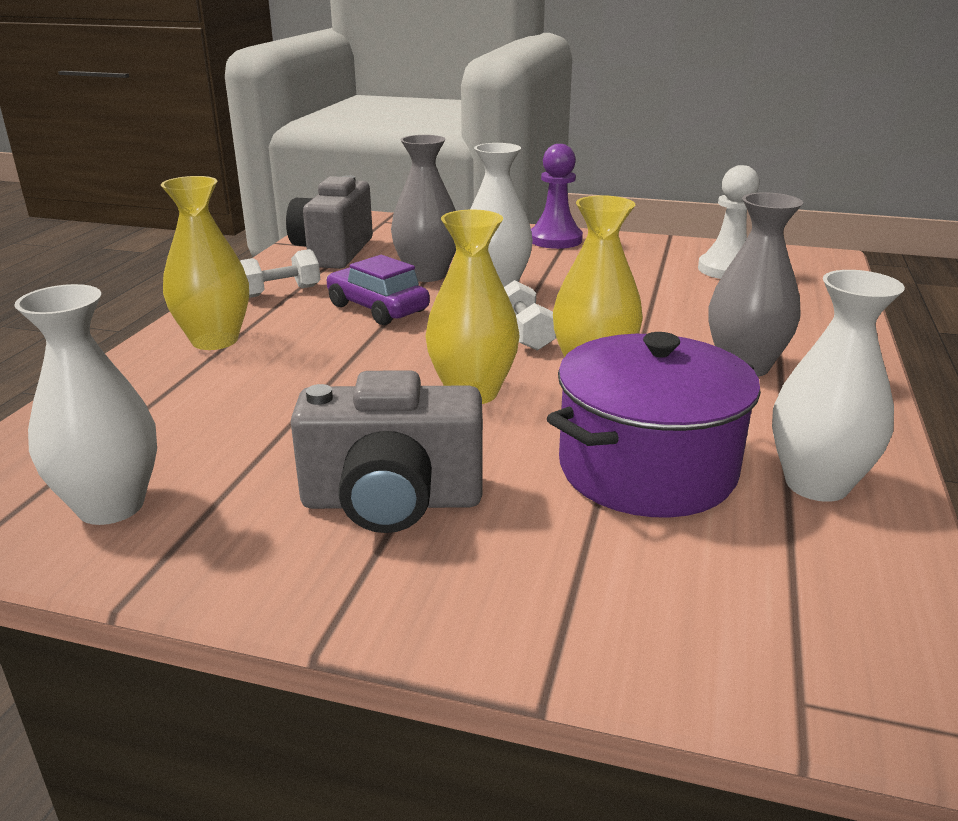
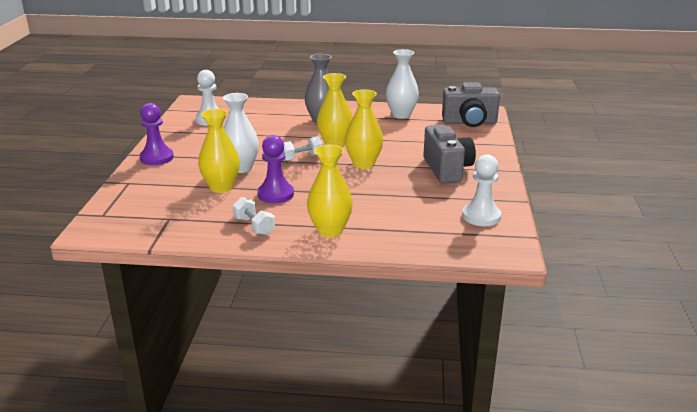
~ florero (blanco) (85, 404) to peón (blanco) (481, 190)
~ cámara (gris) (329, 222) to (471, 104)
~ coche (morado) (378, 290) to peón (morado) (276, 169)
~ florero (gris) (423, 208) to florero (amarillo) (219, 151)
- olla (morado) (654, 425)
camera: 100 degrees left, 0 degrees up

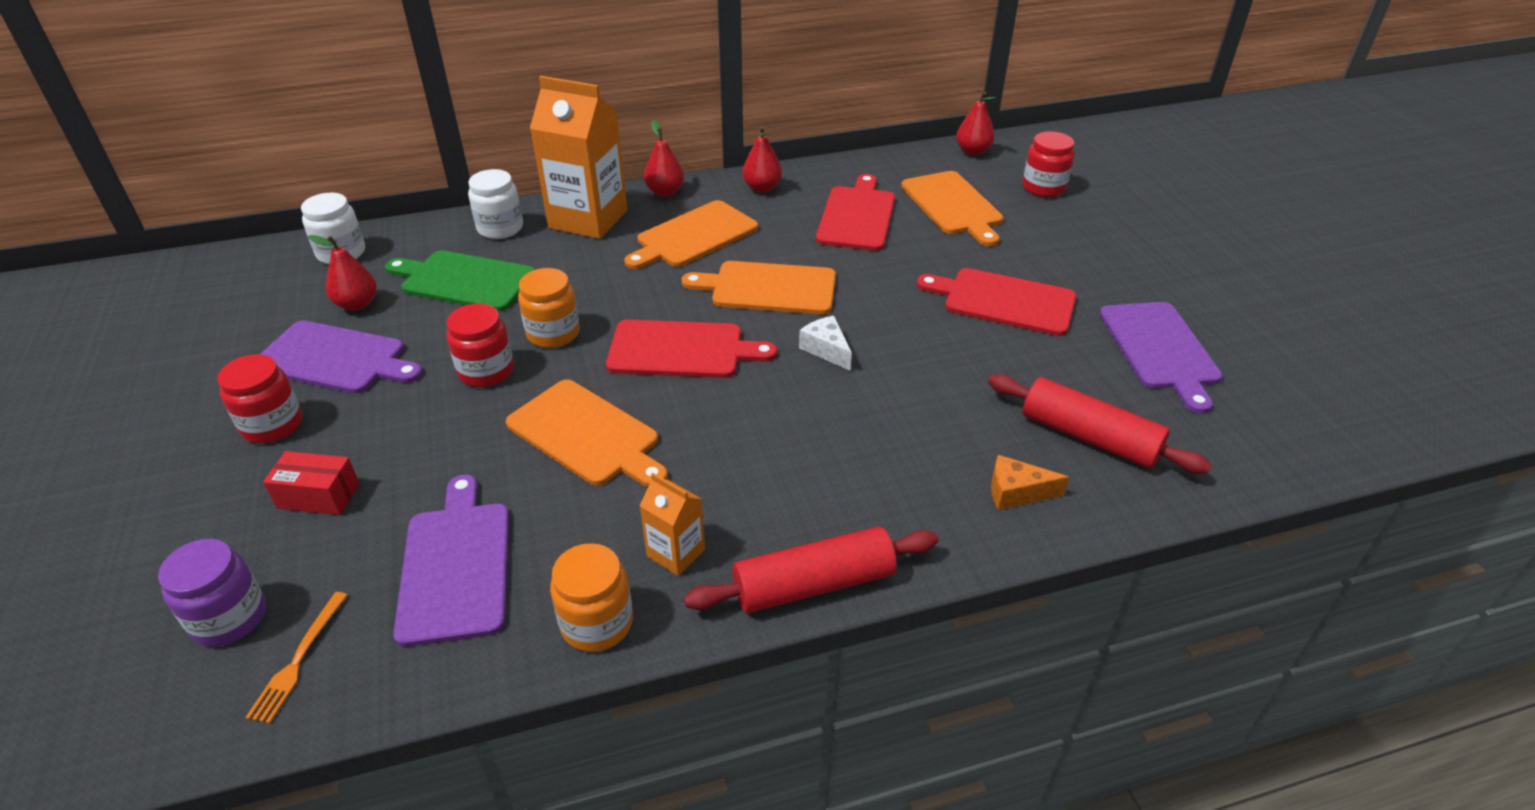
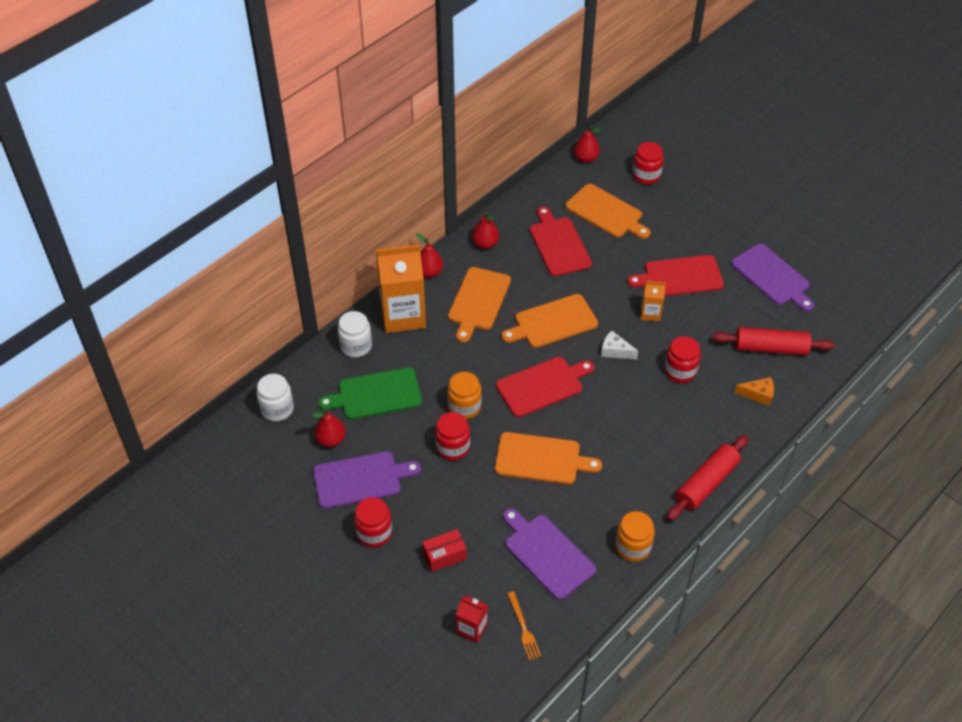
~ tarro (morado) (212, 593) to cartón de leche (rojo) (472, 619)
~ cartón de leche (naranja) (672, 524) to (653, 301)
~ queso (naranja) (1030, 482) = (754, 391) 150 degrees counterclockwise
+ tarro (rojo) (682, 359)
camera: 30 degrees left, 10 degrees up

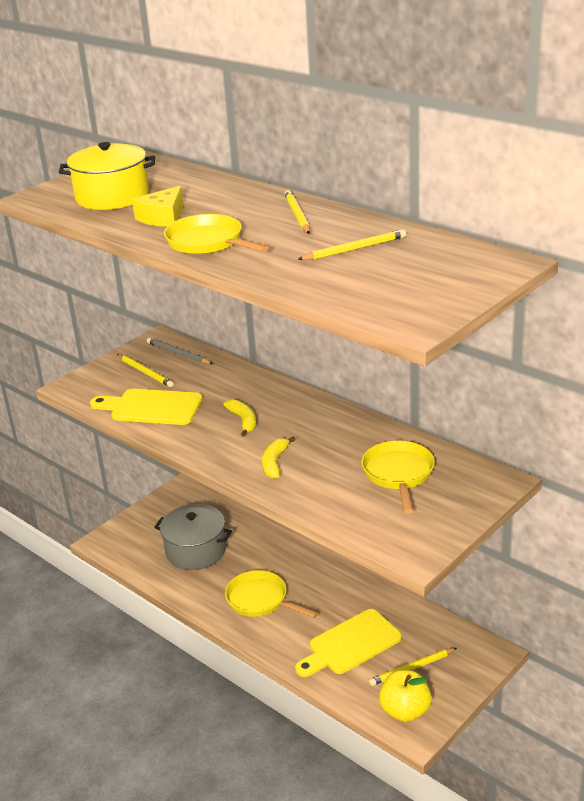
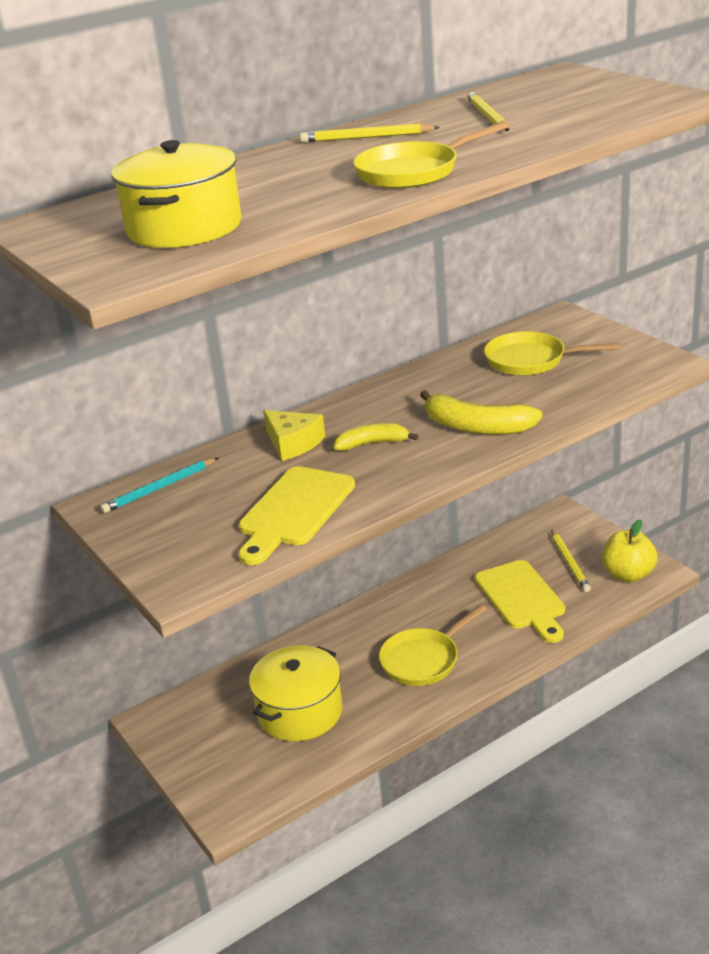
- lápiz (amarillo) (145, 370)
~ queso (amarillo) (157, 206) to (294, 435)
~ lápiz (gris) (180, 351) to lápiz (turquesa) (159, 485)
~ olla (gris) (193, 537) to olla (amarillo) (296, 693)
~ plátano (amarillo) (279, 457) = (481, 412) x1.58
camera: 75 degrees left, 0 degrees up

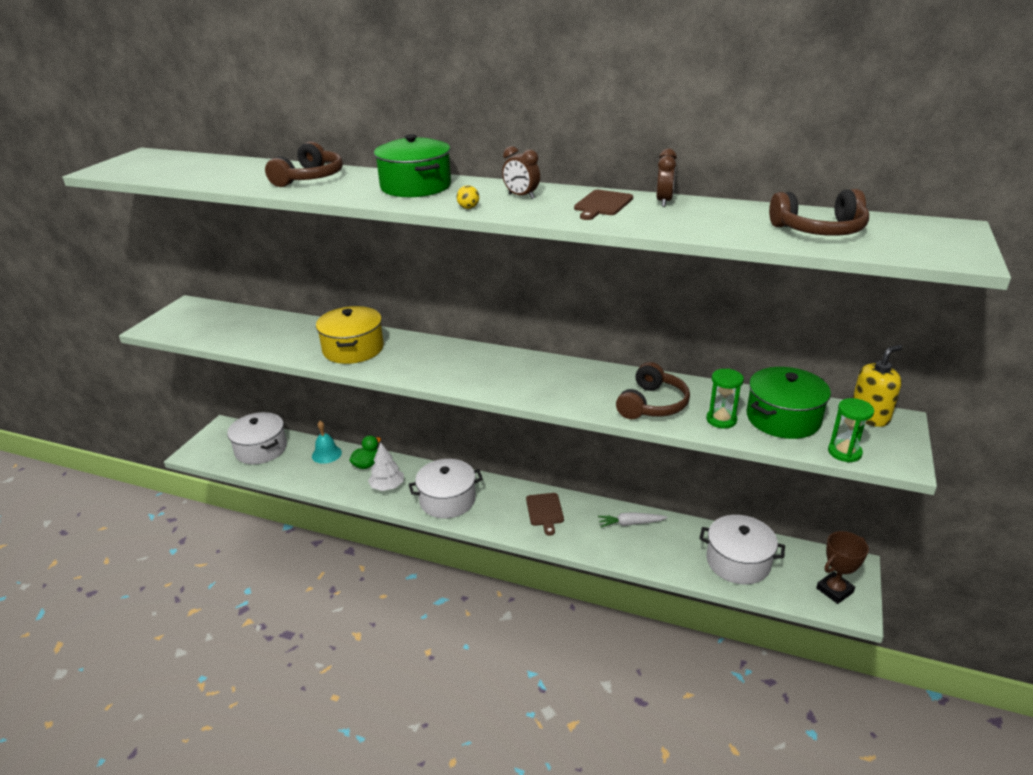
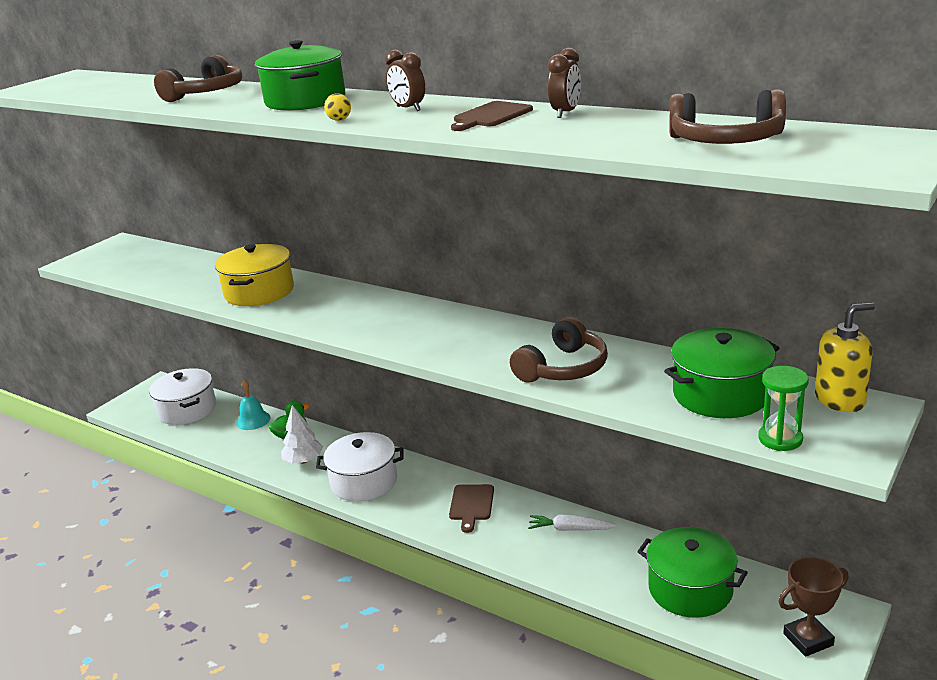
~ olla (blanco) (742, 549) to olla (verde) (692, 572)
- reloj de arena (verde) (725, 399)
camera: 15 degrees right, 5 degrees down

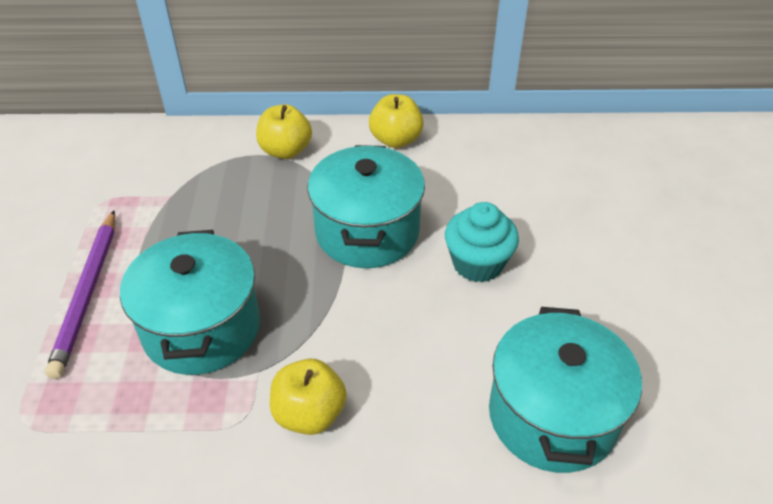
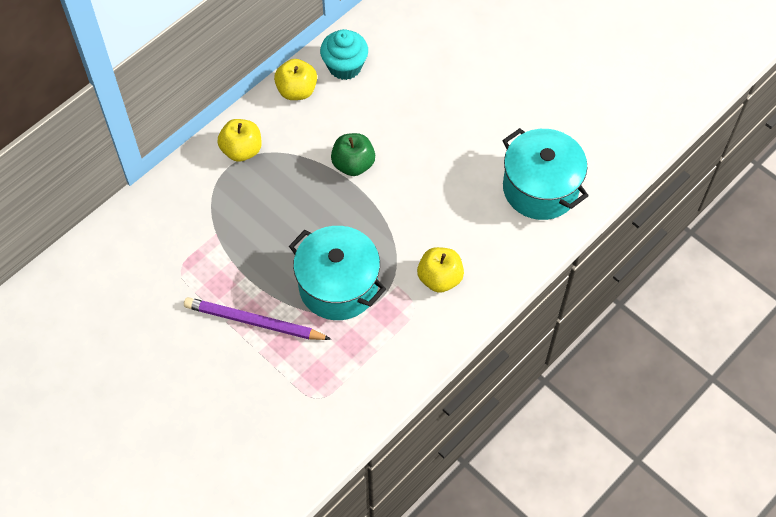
~ lápiz (morado) (80, 294) = (257, 318) 150 degrees clockwise
~ olla (turquesa) (366, 206) to manzana (verde) (353, 154)
~ magdalena (turquesa) (482, 242) to (344, 54)
camera: 45 degrees left, 15 degrees up

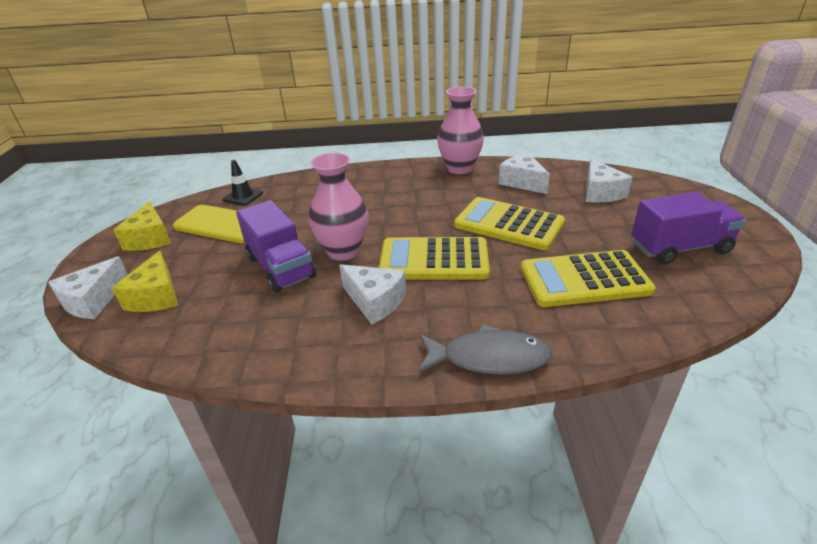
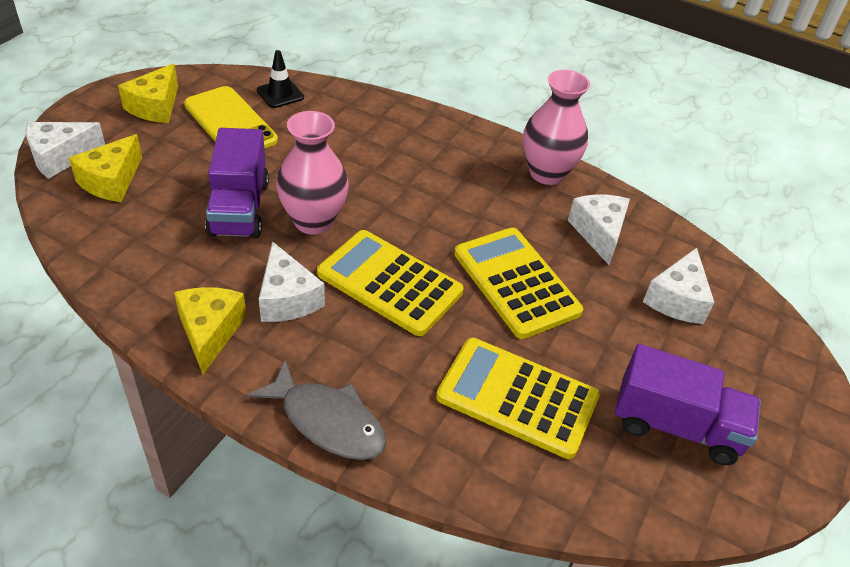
+ queso (amarillo) (210, 330)
camera: 25 degrees right, 10 degrees up

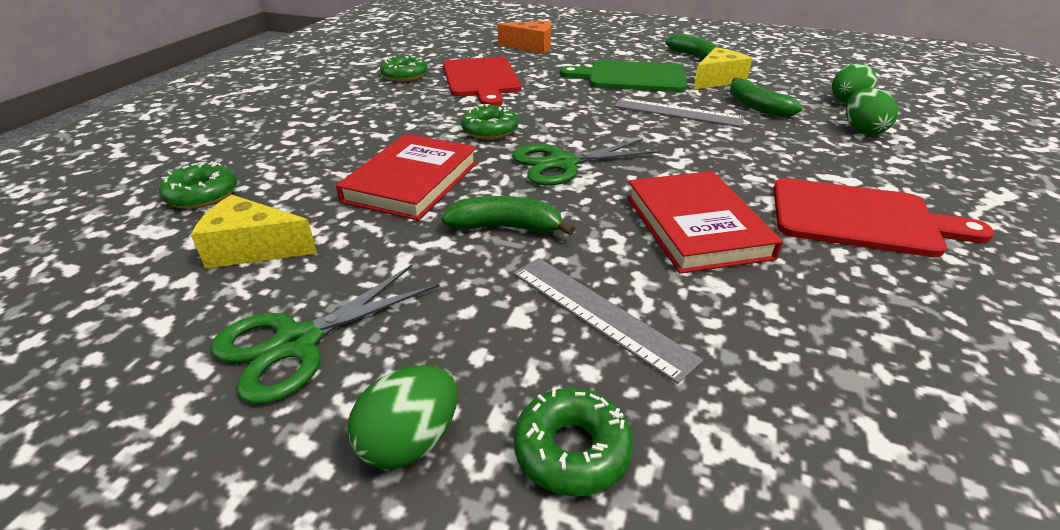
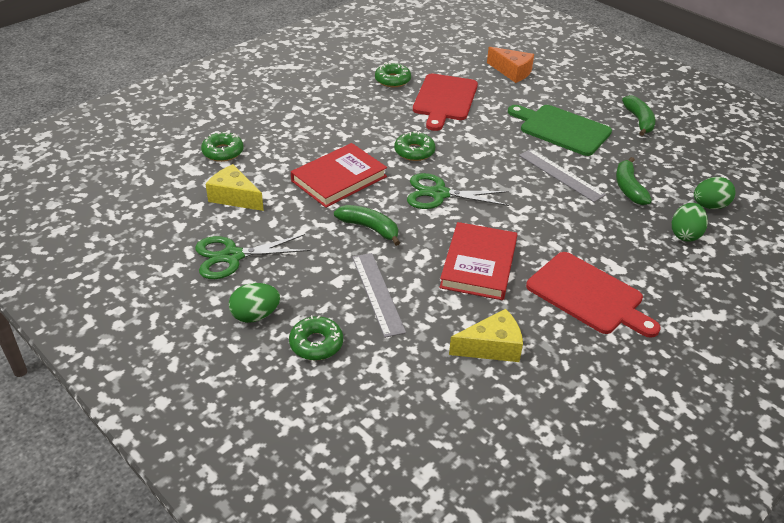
~ queso (amarillo) (723, 68) to (486, 335)
camera: 25 degrees right, 5 degrees up

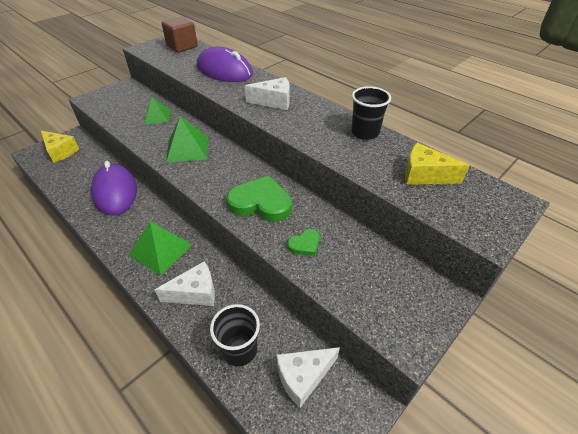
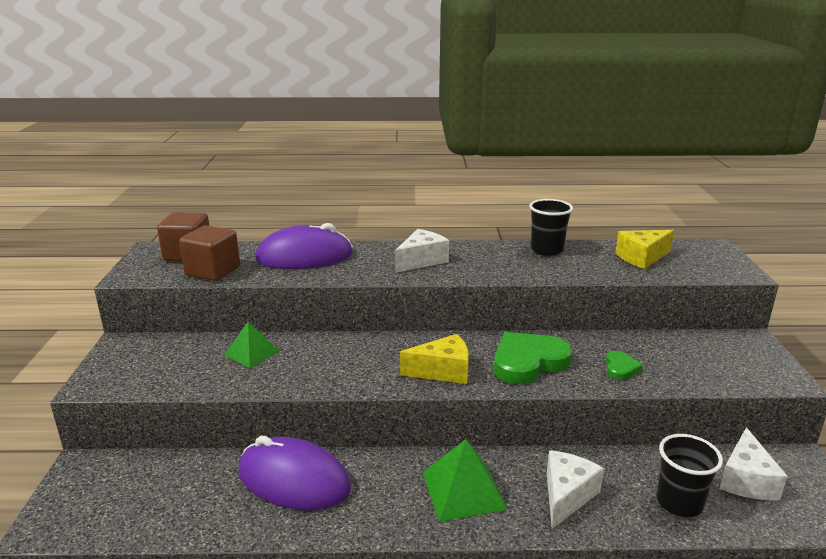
~ queso (amarillo) (60, 147) to (434, 359)
- pirámide (verde) (187, 140)
+ cubo (marrón) (209, 253)
camera: 45 degrees left, 20 degrees down

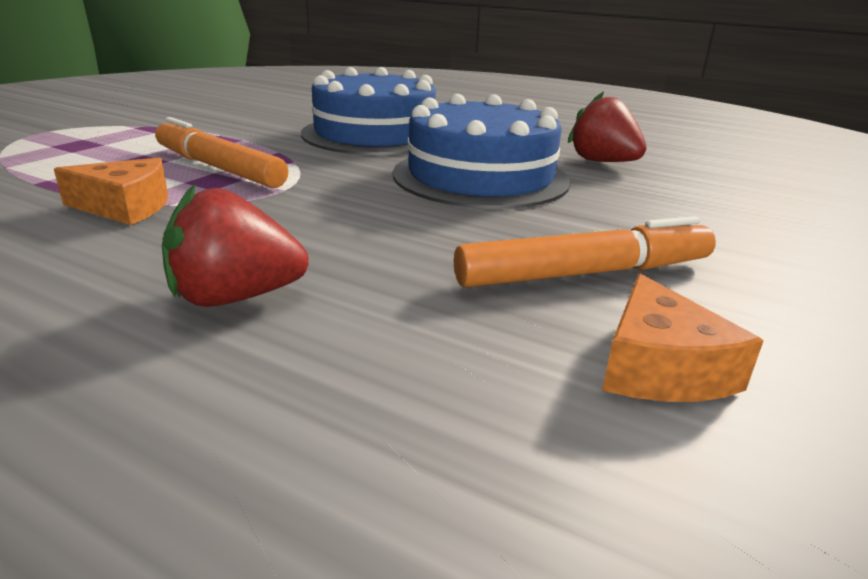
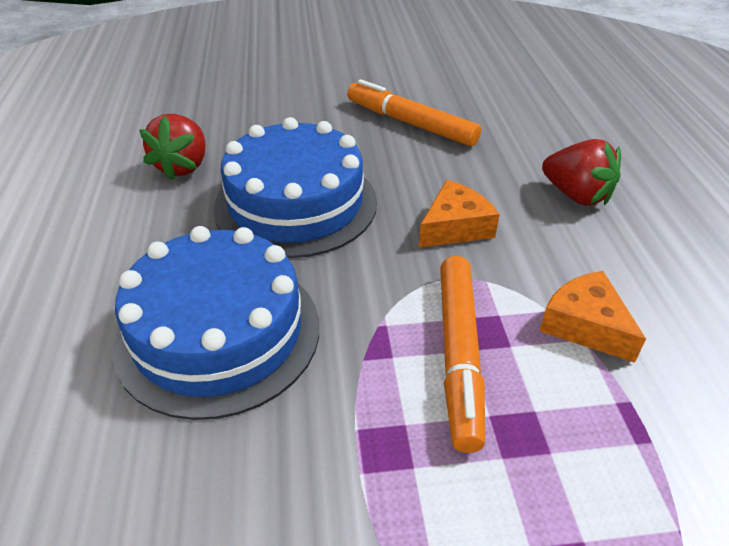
~ queso (naranja) (682, 338) to (459, 214)
camera: 125 degrees left, 15 degrees up

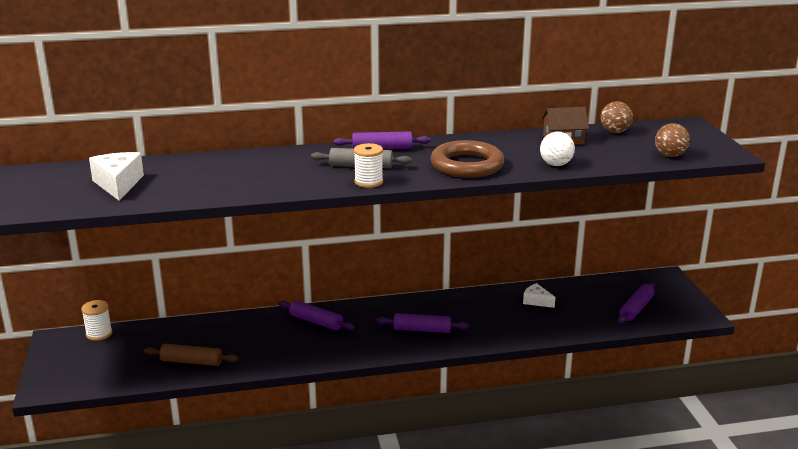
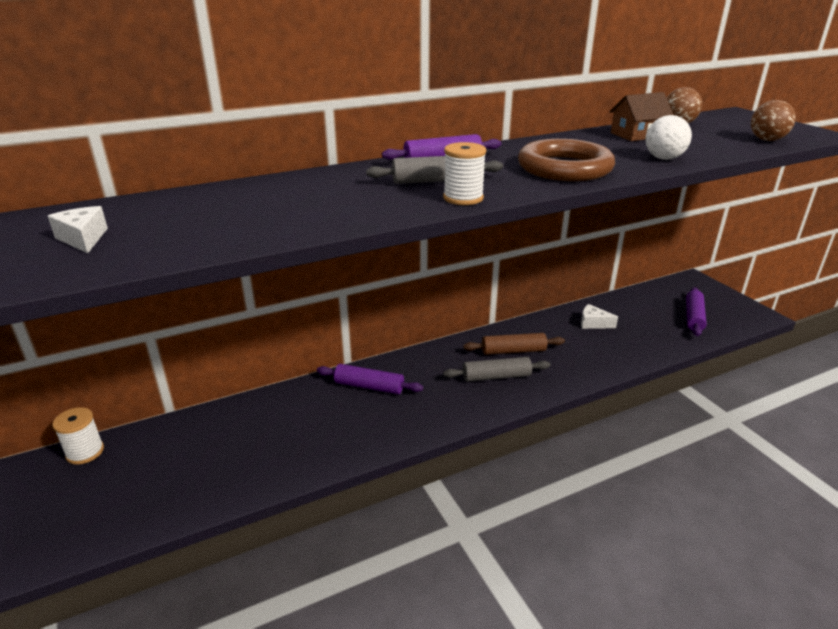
~ queso (blanco) (116, 176) = (78, 229) x0.60
~ rodillo (marrón) (191, 355) to (514, 344)
~ rodillo (morado) (422, 323) to rodillo (gris) (497, 369)
camera: 15 degrees left, 5 degrees up

